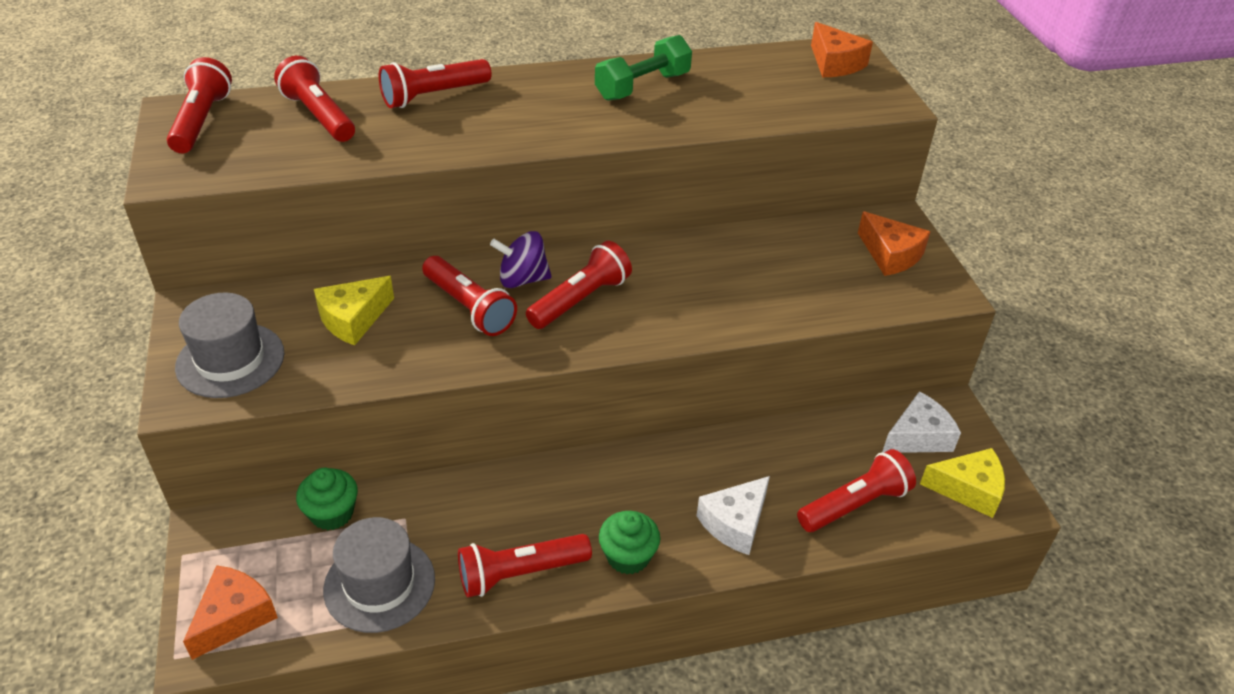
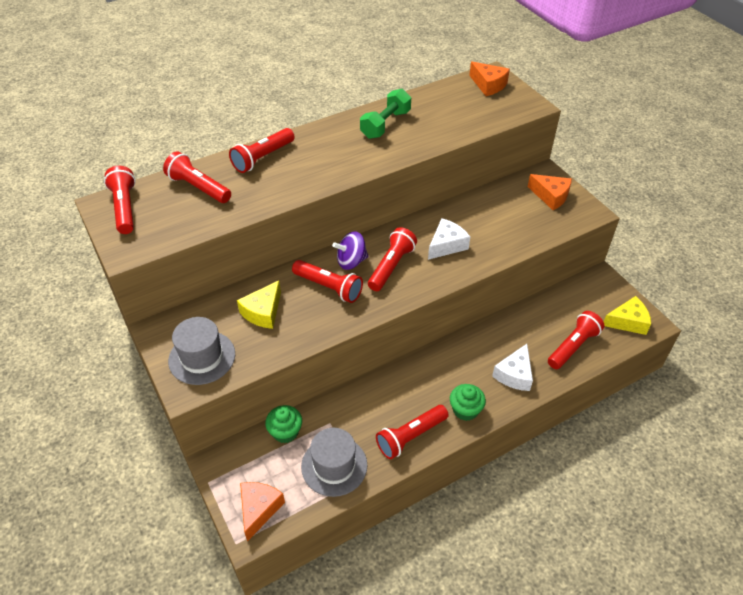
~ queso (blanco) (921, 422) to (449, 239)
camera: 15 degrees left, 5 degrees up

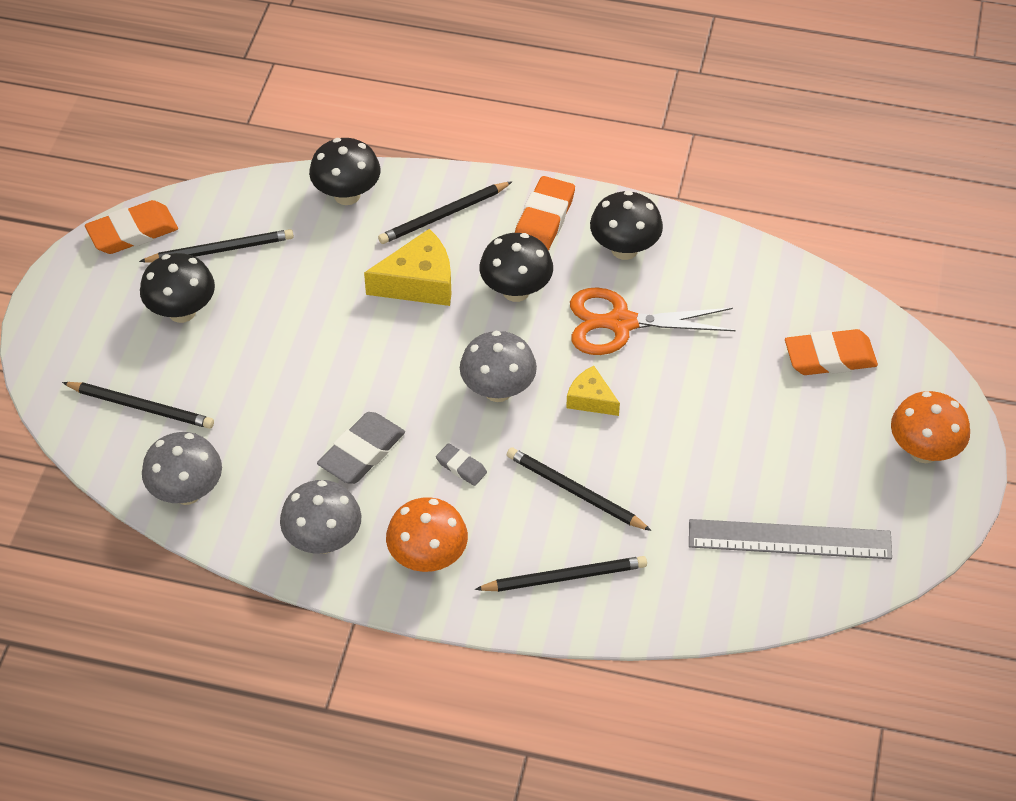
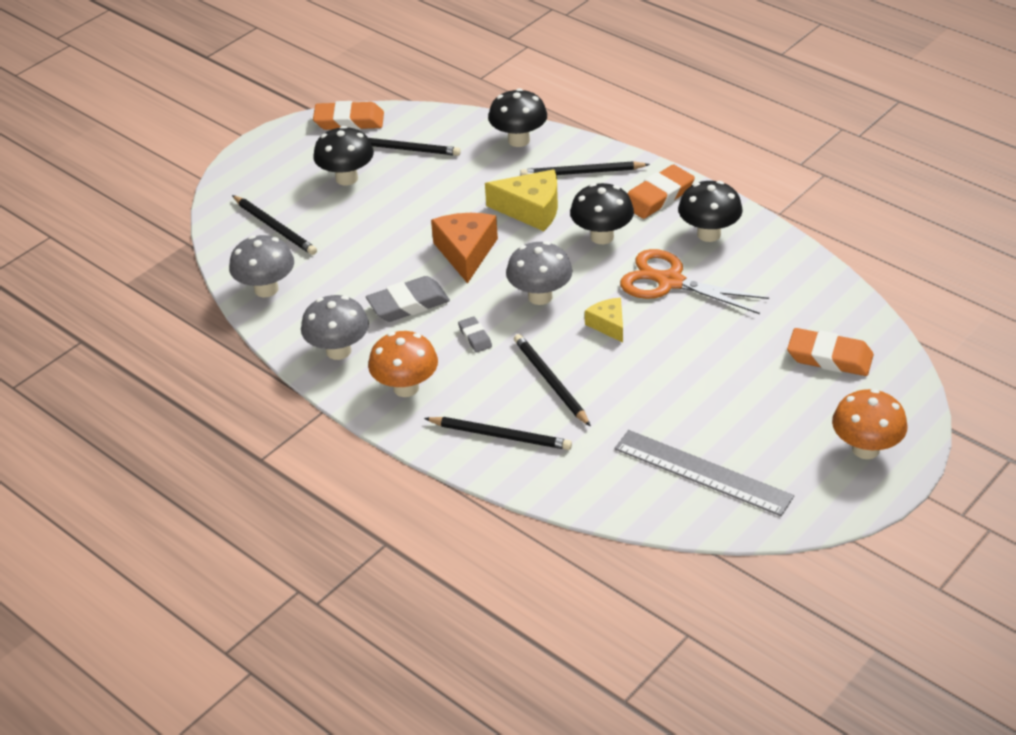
+ queso (naranja) (464, 248)
camera: 30 degrees right, 10 degrees down

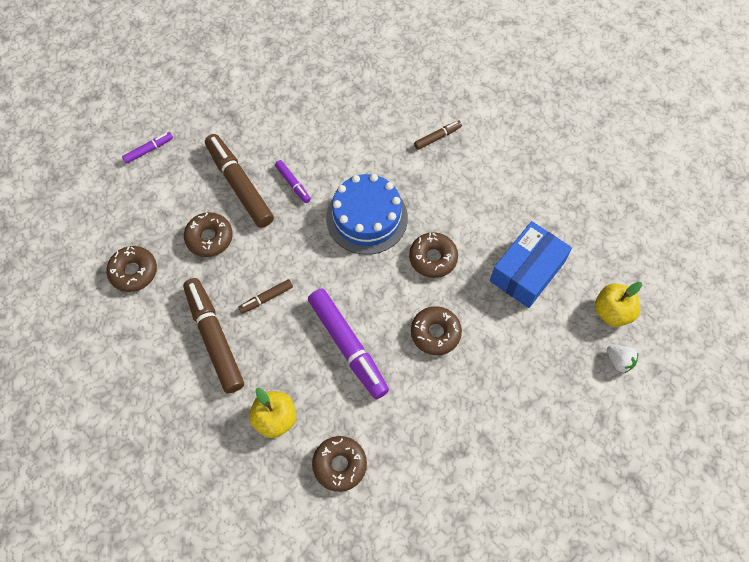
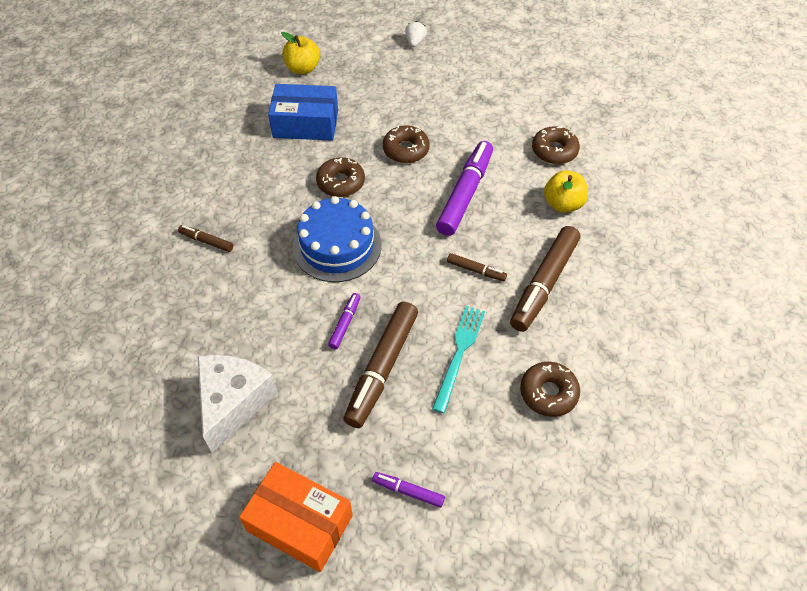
~ rosquilla (marrón) (208, 234) to tenedor (turquesa) (458, 359)
~ fresa (blanco) (622, 359) to (416, 34)
+ queso (blanco) (237, 404)
+ caja (naranja) (296, 517)
camera: 125 degrees left, 10 degrees down

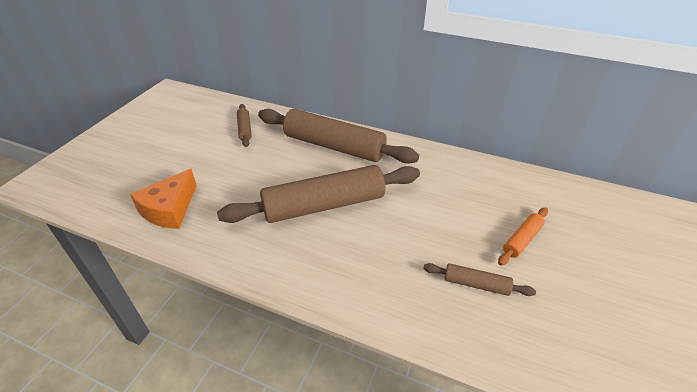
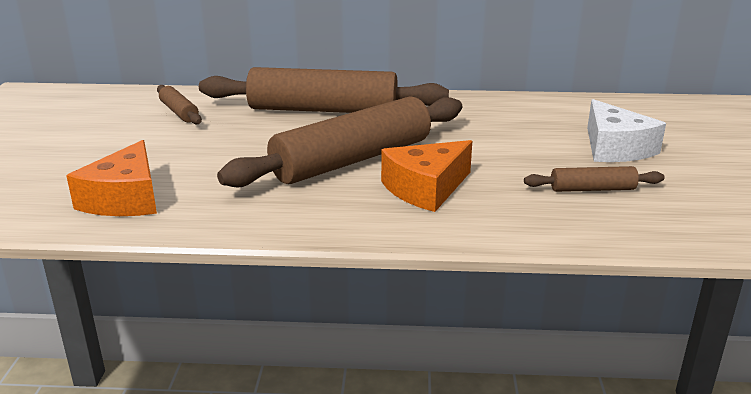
~ rodillo (naranja) (523, 236) to queso (blanco) (626, 130)
+ queso (naranja) (426, 176)
camera: 20 degrees left, 15 degrees down

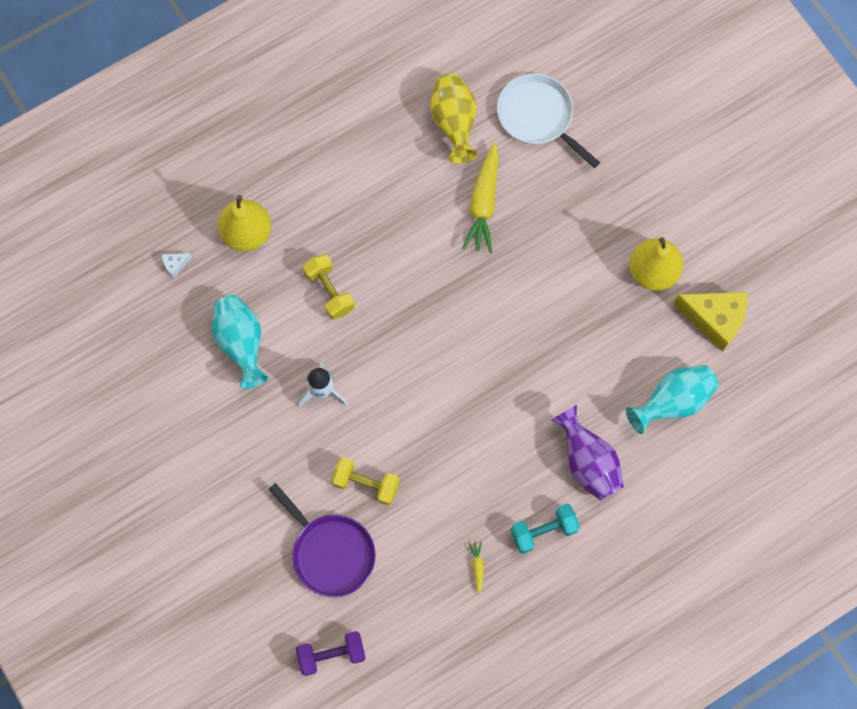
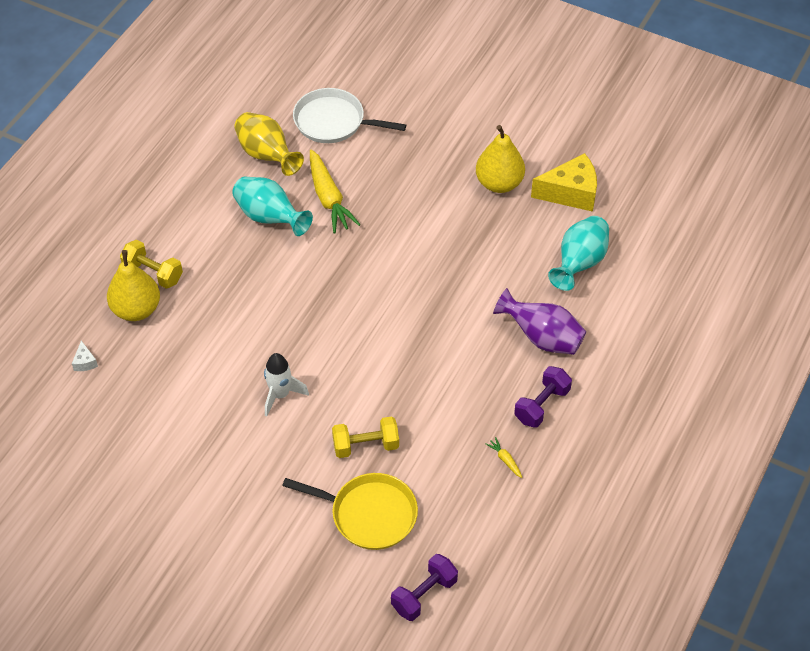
~ queso (blanco) (177, 265) = (85, 356) 45 degrees counterclockwise
~ florero (turquesa) (240, 342) to (272, 206)
~ sartén (morado) (322, 540) to sartén (amarillo) (350, 511)
~ mancuerna (amarillo) (329, 287) to (151, 264)
~ mancuerna (turquesa) (545, 529) to mancuerna (morado) (543, 397)
camera: 30 degrees left, 20 degrees down

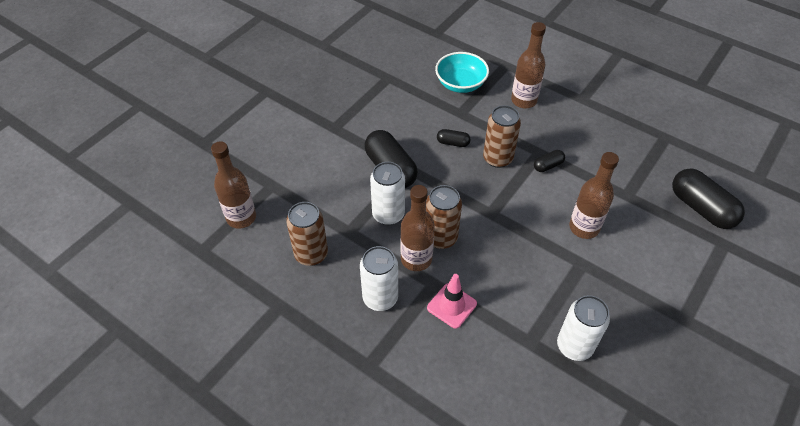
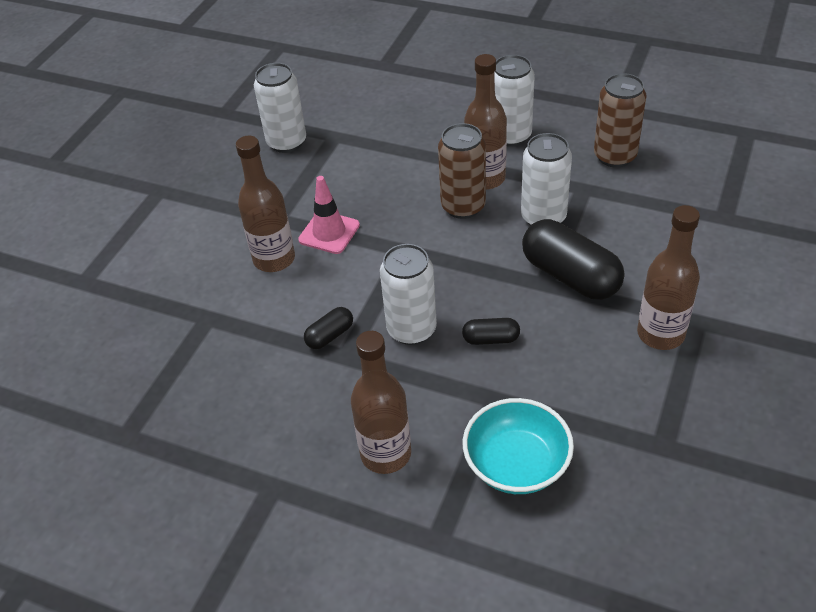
~ botella (marrón) (233, 185) to (668, 277)
~ cono de tráfico (rosa) (452, 301) to (329, 215)
~ lata (marrón) (502, 136) to lata (blanco) (408, 294)
- cápsula (negro) (708, 198)
camera: 170 degrees right, 5 degrees down

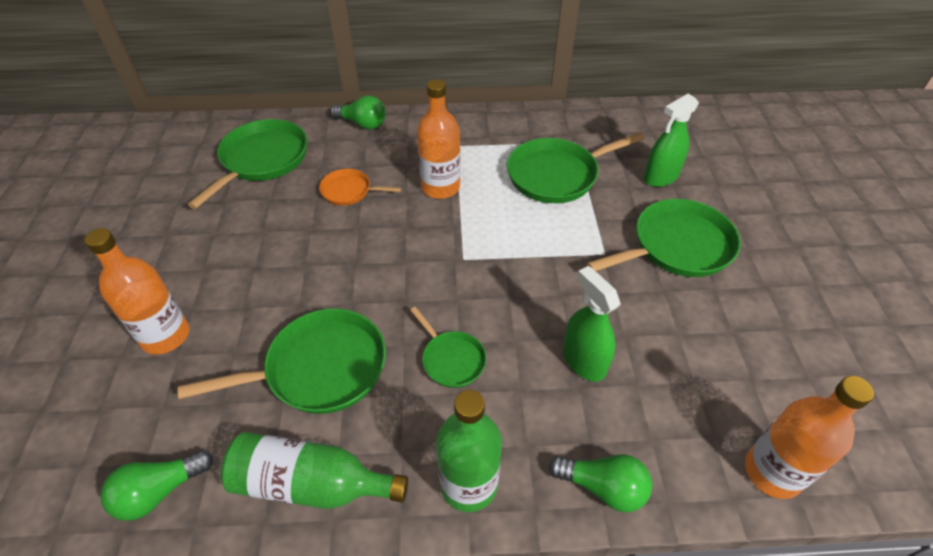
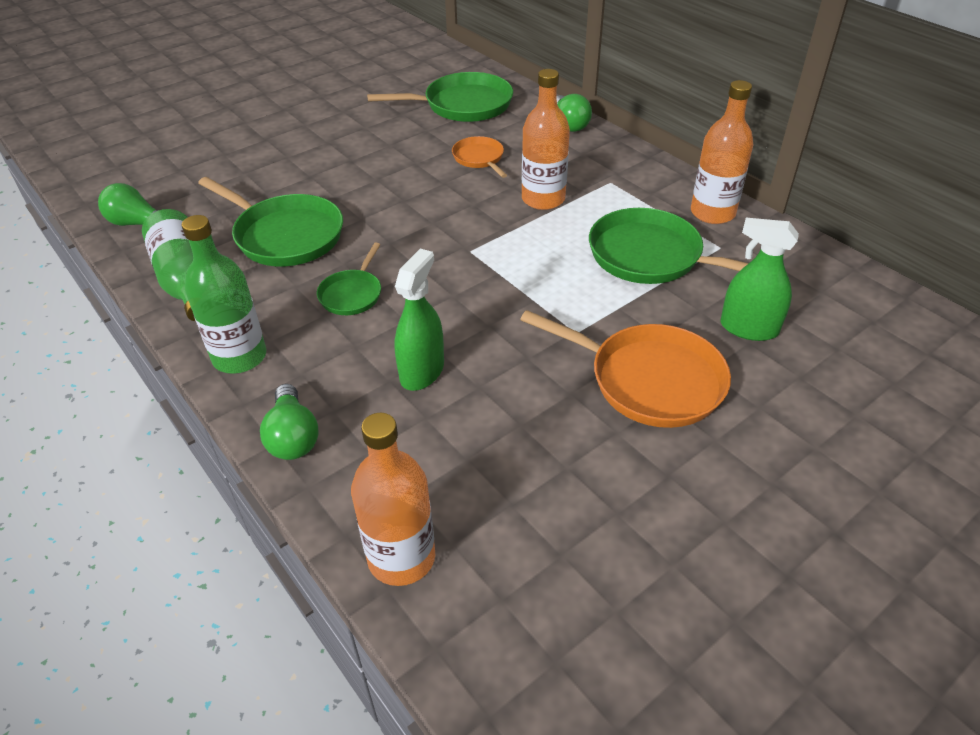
~ botella (naranja) (136, 291) to (722, 152)
~ sartén (verde) (664, 238) to sartén (naranja) (625, 369)
camera: 55 degrees right, 5 degrees down

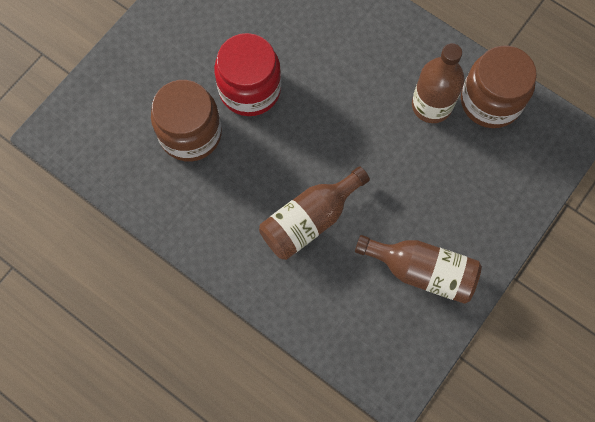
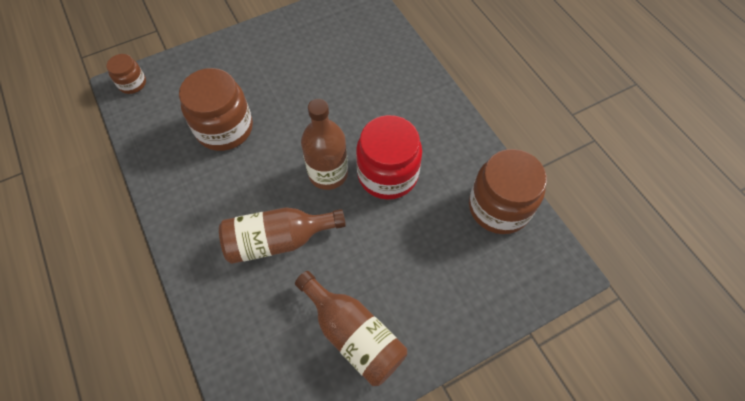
~ tarro (rojo) (247, 74) to (389, 157)
~ botella (marrón) (438, 83) to (324, 144)
+ tarro (marrón) (126, 74)
camera: 25 degrees right, 10 degrees down

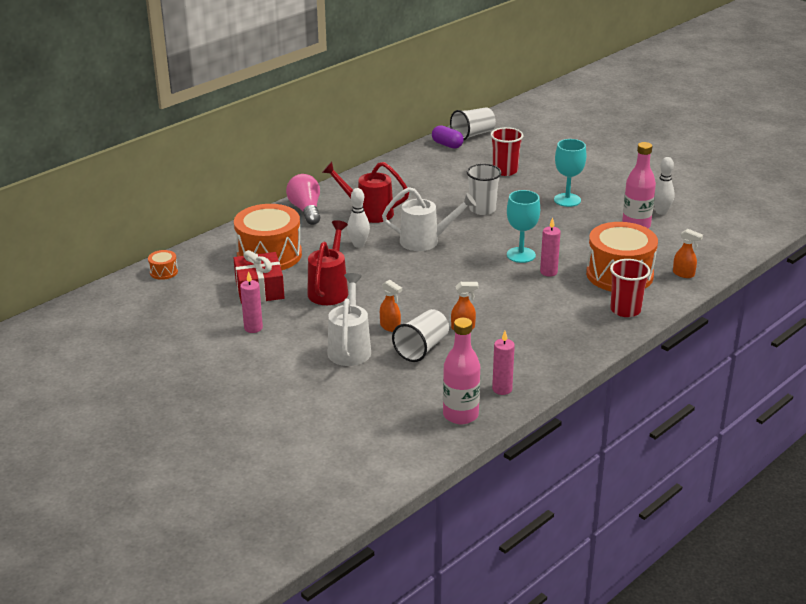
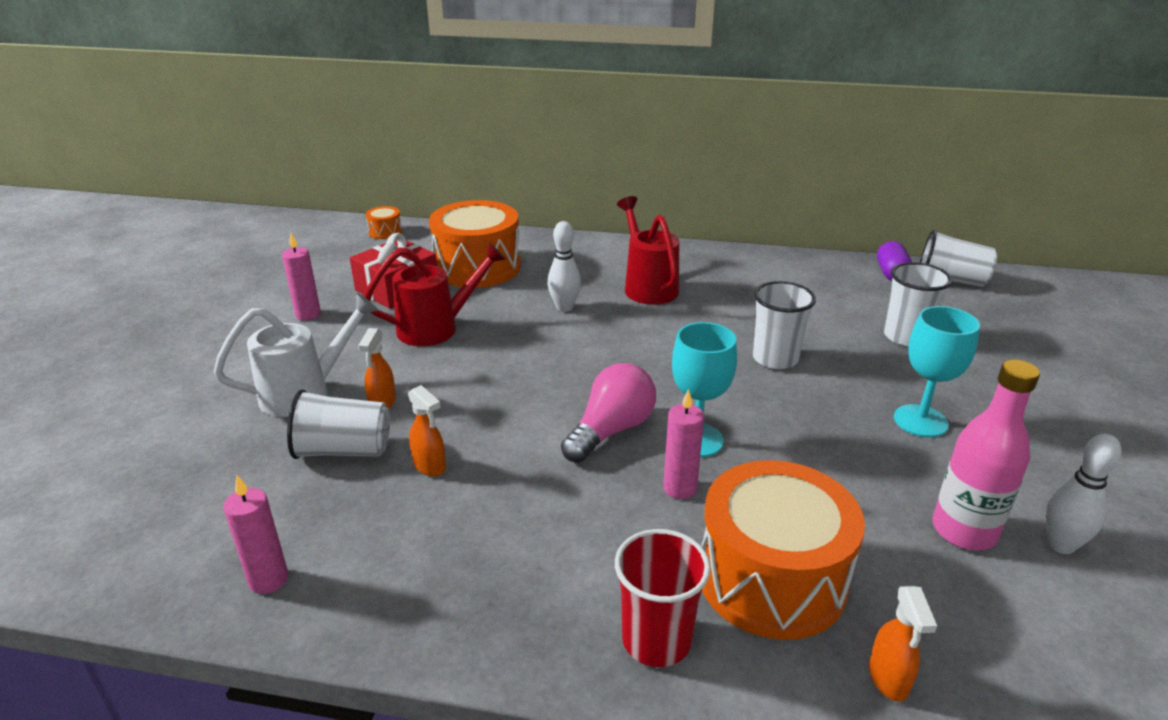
~ bombilla (rosa) (303, 199) to (608, 413)
- regadera (blanco) (429, 219)
- botella (rosa) (461, 371)
~ vaso (rojo) (506, 151) to vaso (blanco) (918, 304)
camera: 55 degrees right, 0 degrees up

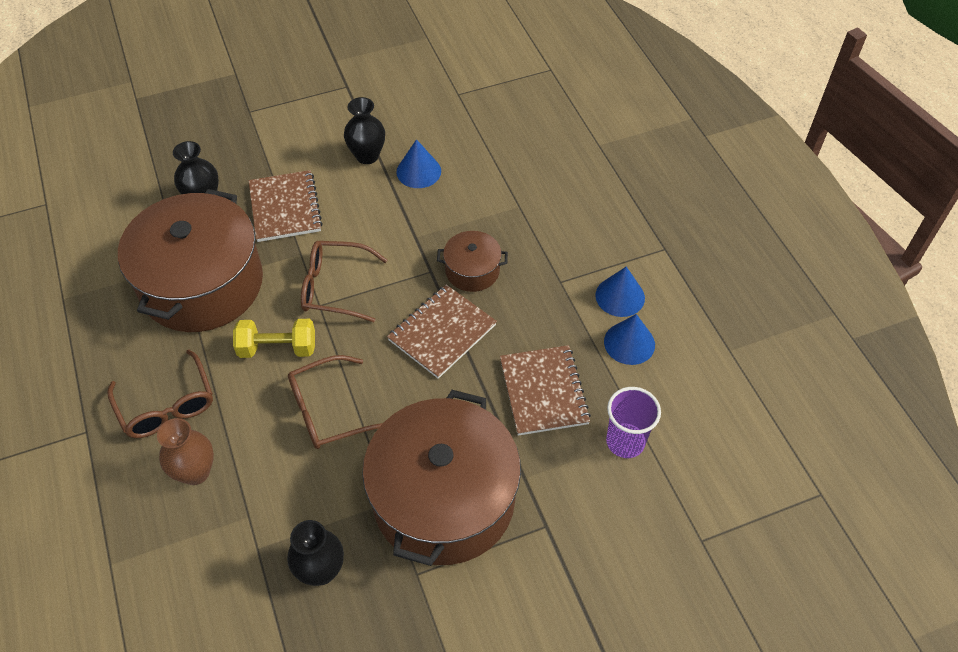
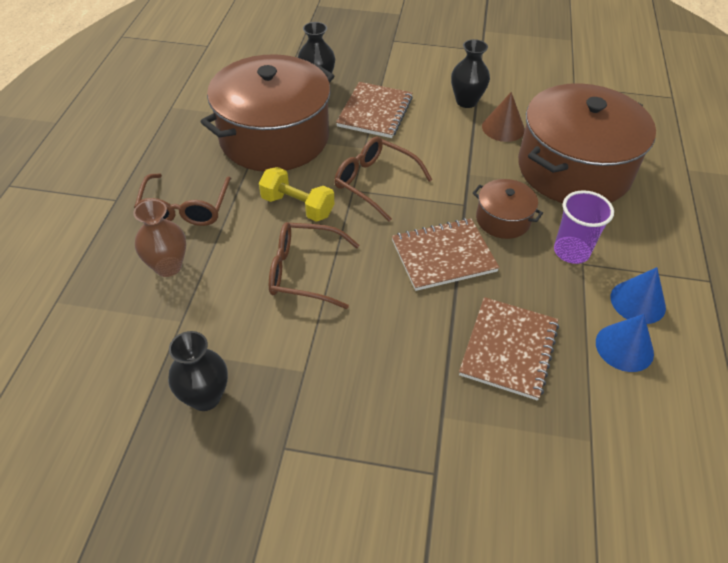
~ olla (marrón) (441, 478) to (587, 143)
~ cono (azul) (418, 163) to cono (marrón) (503, 117)
~ vaso (morado) (633, 422) to (584, 227)
camera: 30 degrees right, 5 degrees down

